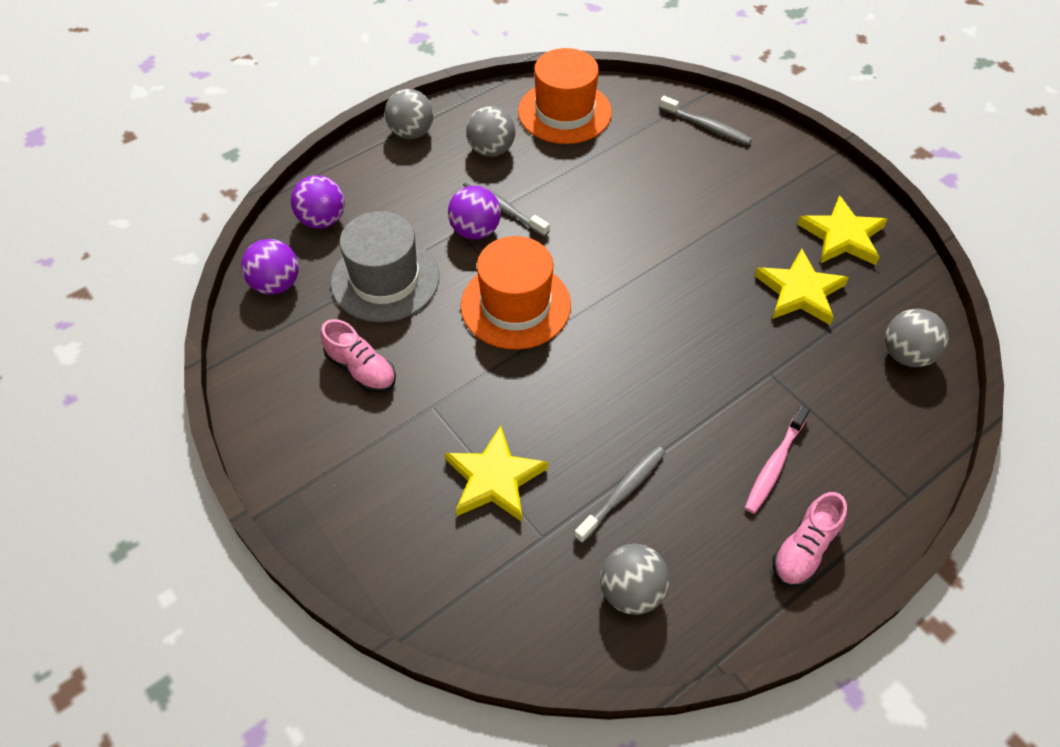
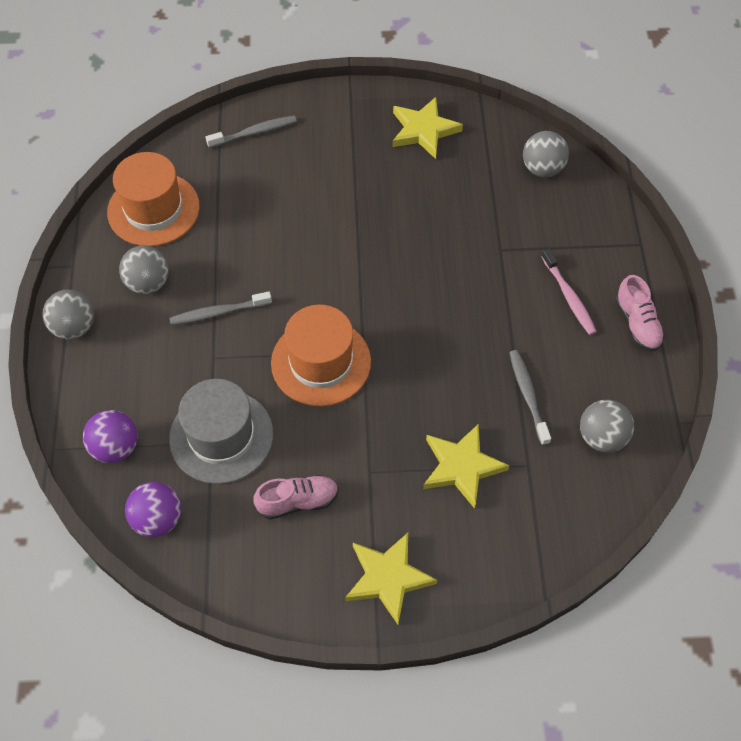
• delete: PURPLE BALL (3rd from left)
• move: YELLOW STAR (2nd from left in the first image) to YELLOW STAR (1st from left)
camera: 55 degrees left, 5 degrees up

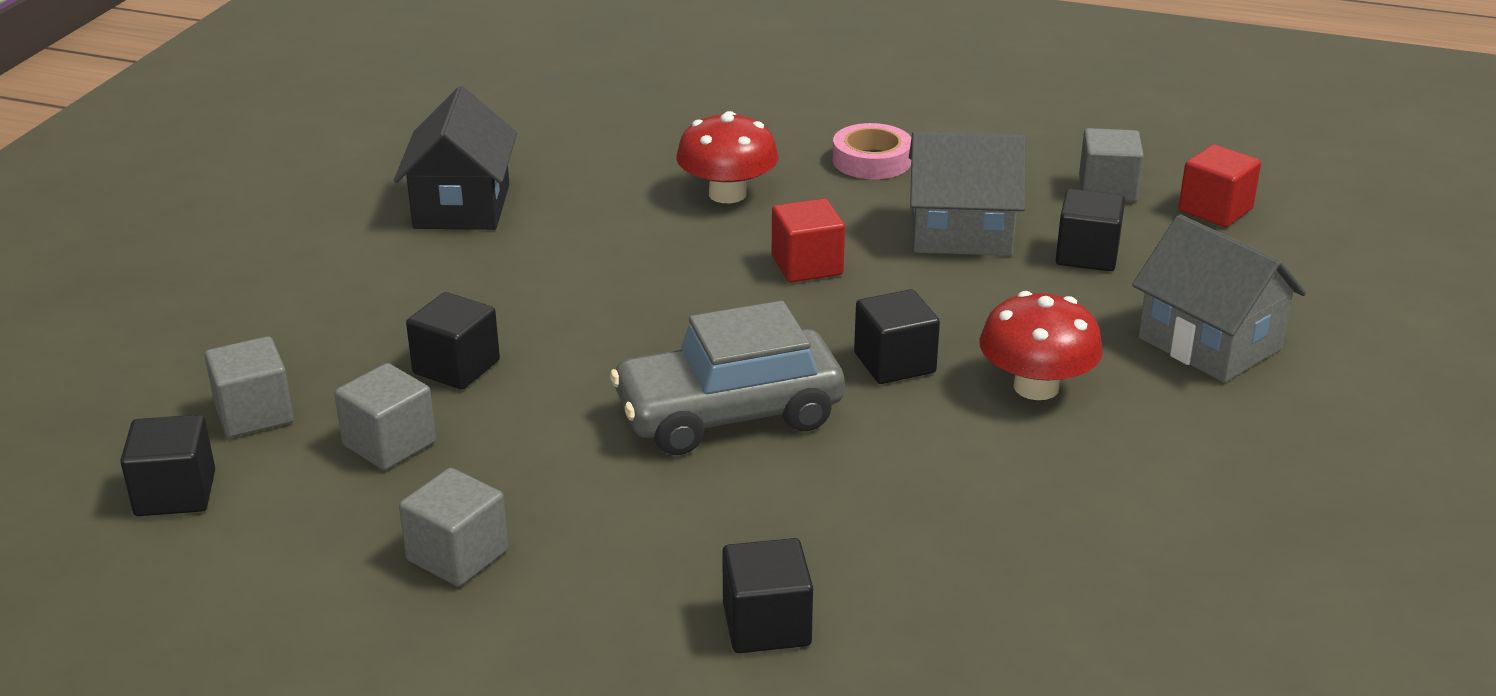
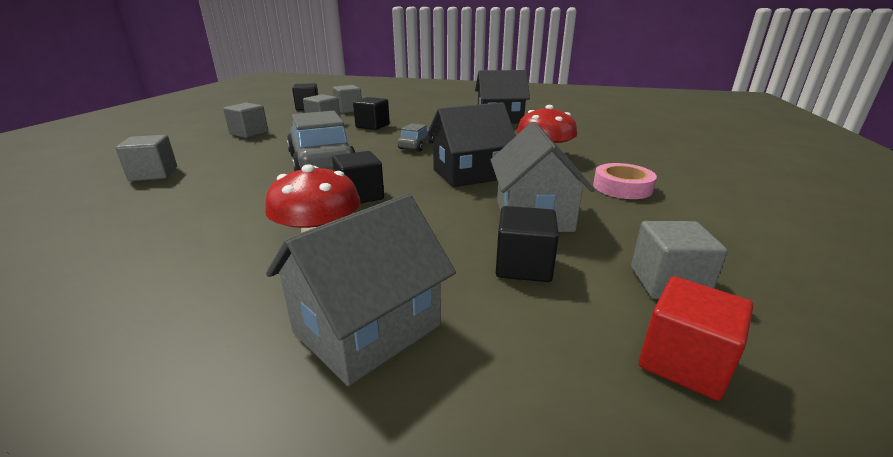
• replace: RED CUBE (1st from left) to BLACK HOUSE (1st from left)
• recolor: BLACK CUBE (3rd from left) to GREY CUBE (1st from left)
• insert: GREY CAR (2nd from left)
camera: 85 degrees right, 5 degrees down

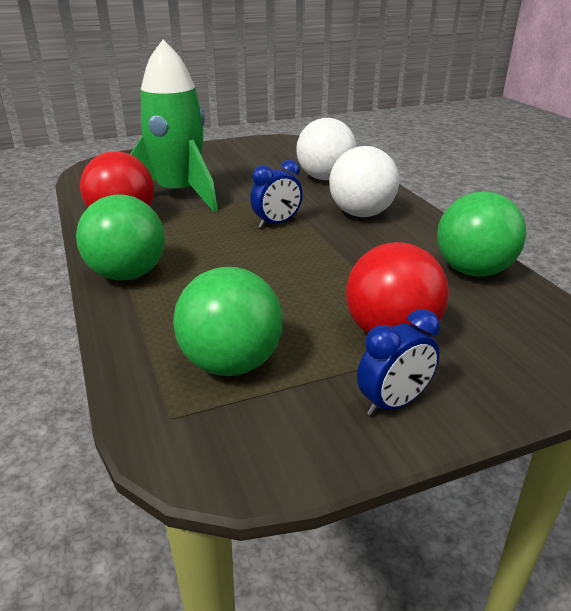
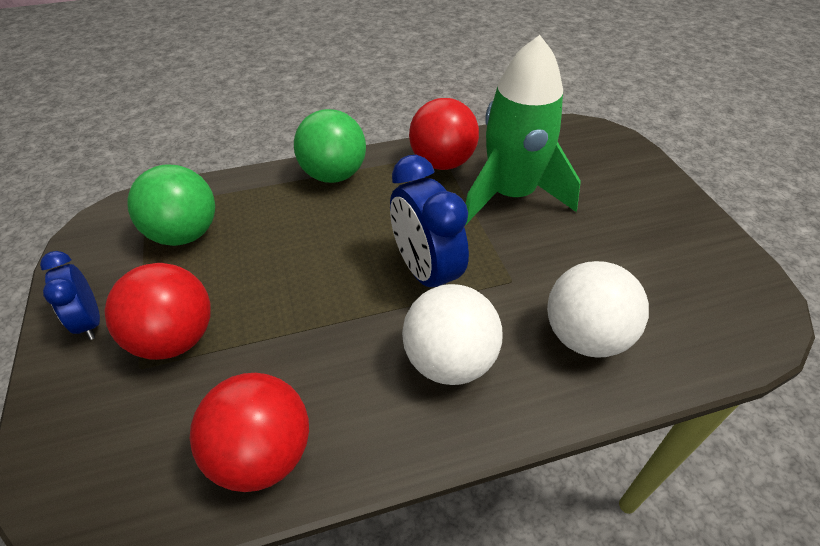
• resize: BLUE CLOCK (1st from left in the first image) x1.64
• recolor: GREEN BALL (3rd from left) to RED BALL (2nd from left)
camera: 95 degrees right, 15 degrees up

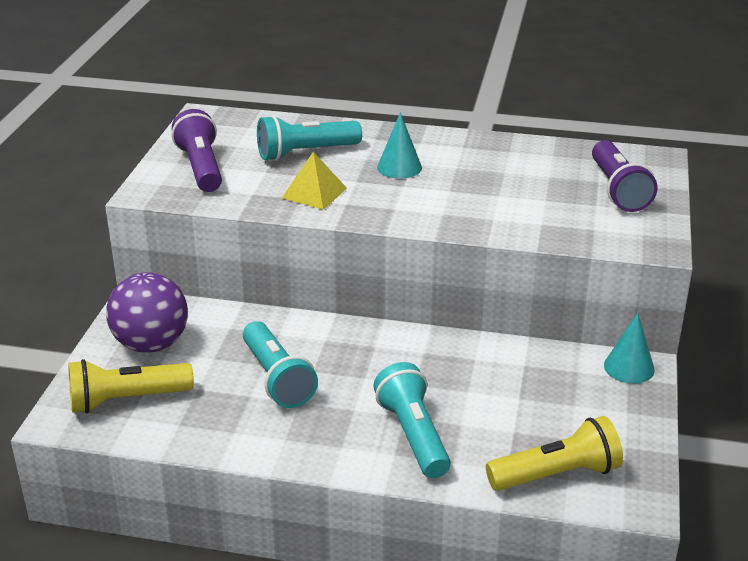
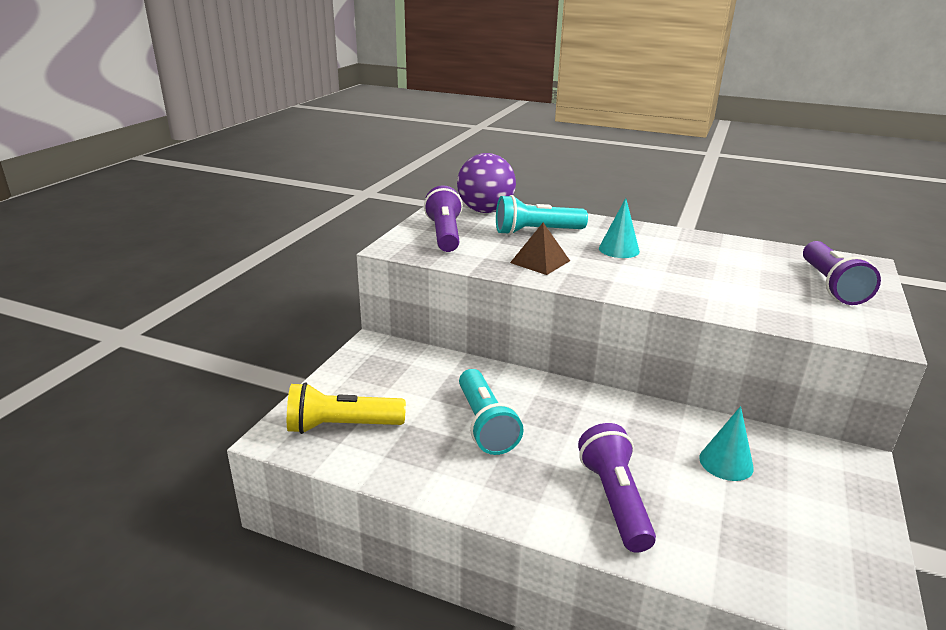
• recolor: YELLOW PYRAMID to BROWN PYRAMID
• move: PURPLE BALL
• move: TURQUOISE CONE (2nd from left)
• recolor: TURQUOISE FLASHLIGHT (3rd from left) to PURPLE FLASHLIGHT (2nd from left)
• delete: YELLOW FLASHLIGHT (2nd from left)
camera: 10 degrees right, 5 degrees down

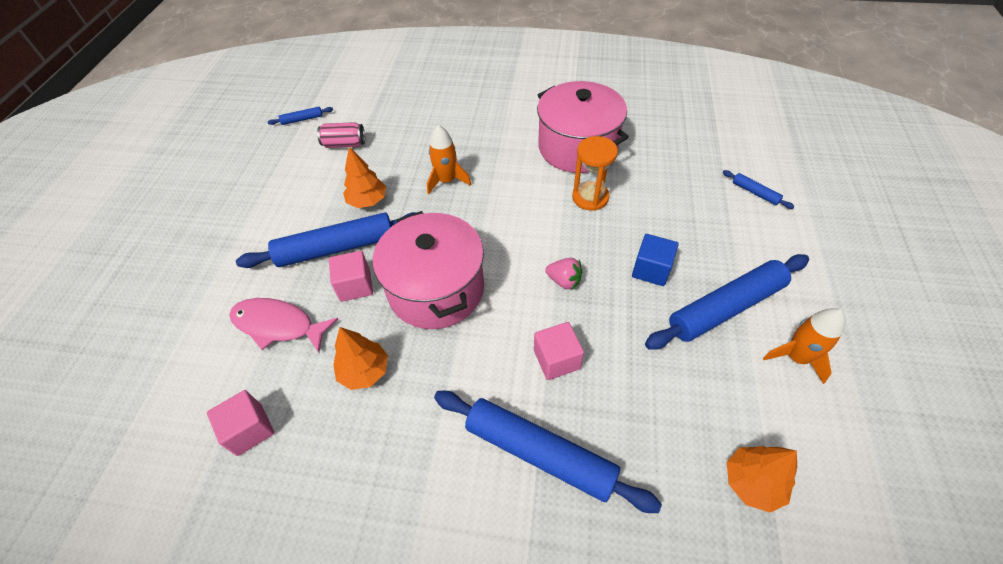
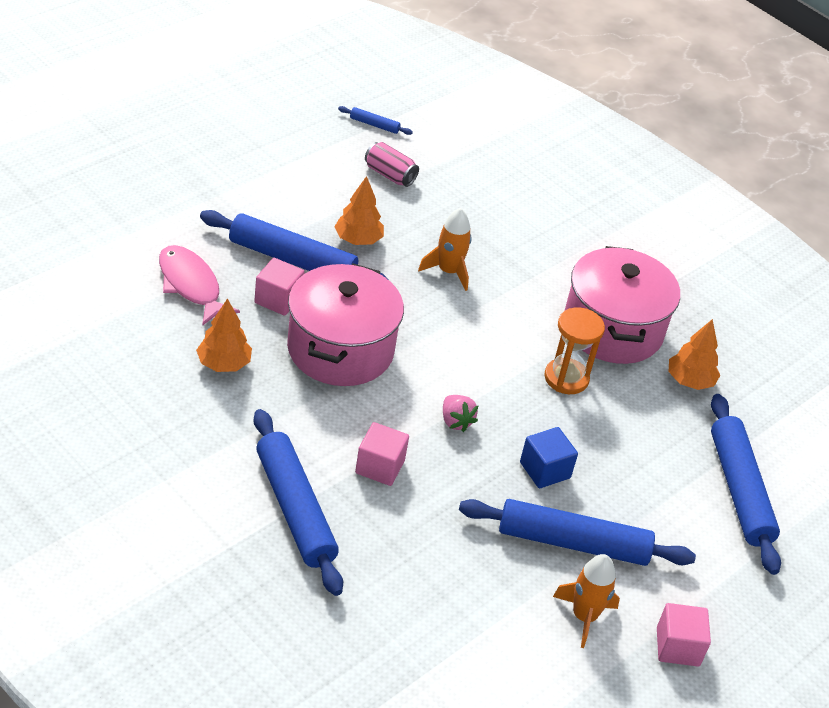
• resize: BLUE ROLLING PIN (5th from left) x2.30
• move: PINK CUBE (1st from left in the first image) to PINK CUBE (3rd from left)
• move: ORANGE TREE (3rd from left)
camera: 30 degrees right, 10 degrees down

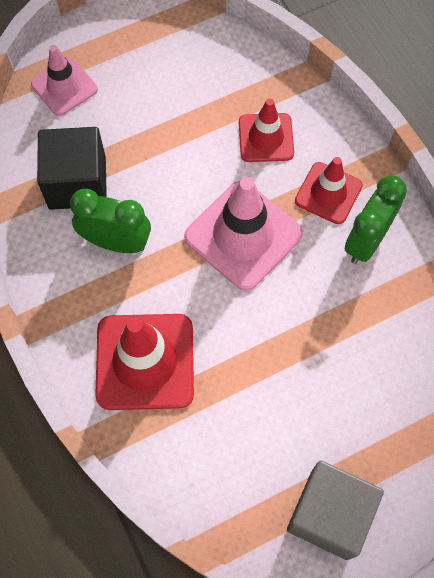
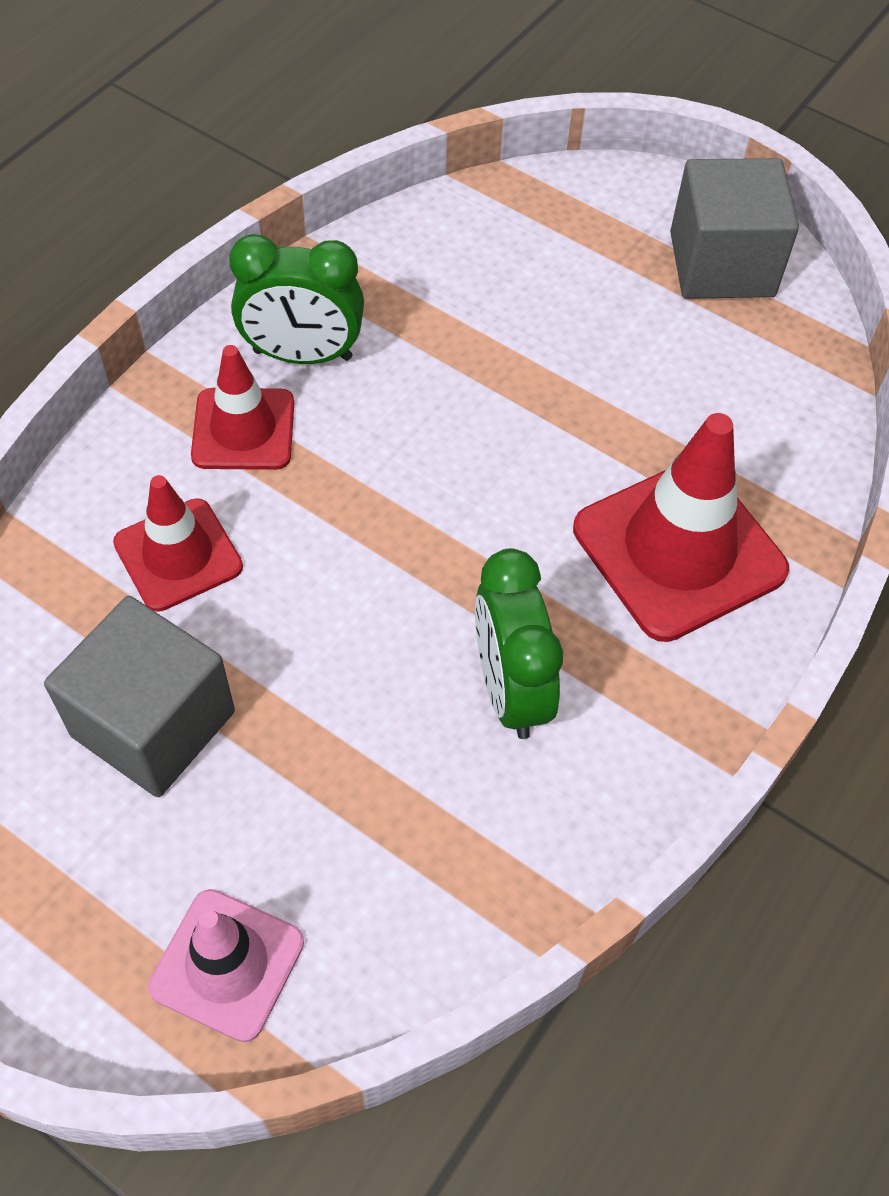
• delete: BLACK CUBE
• delete: PINK TRAFFIC CONE (2nd from left)
• insert: GREY CUBE (1st from left)
camera: 120 degrees left, 10 degrees down

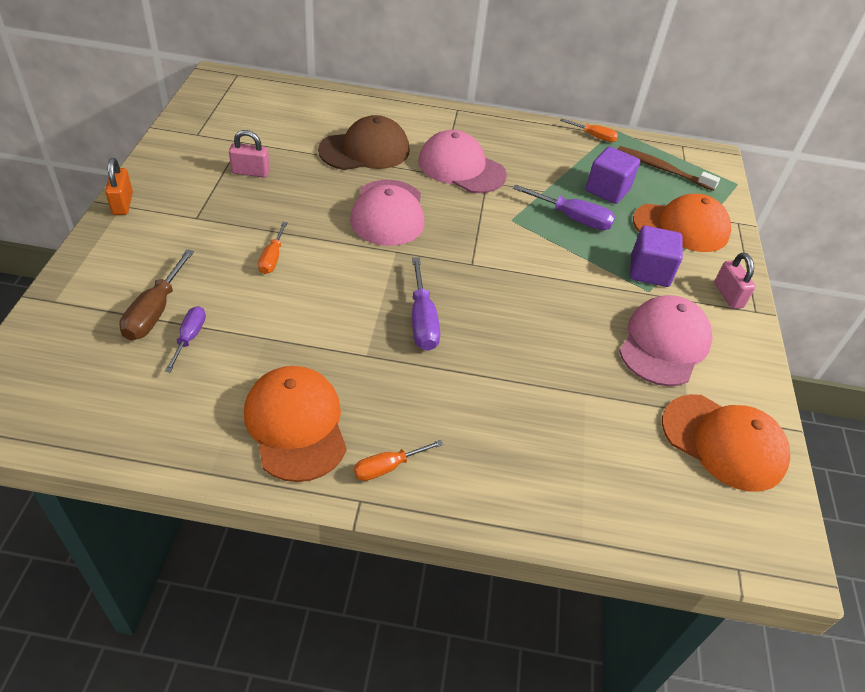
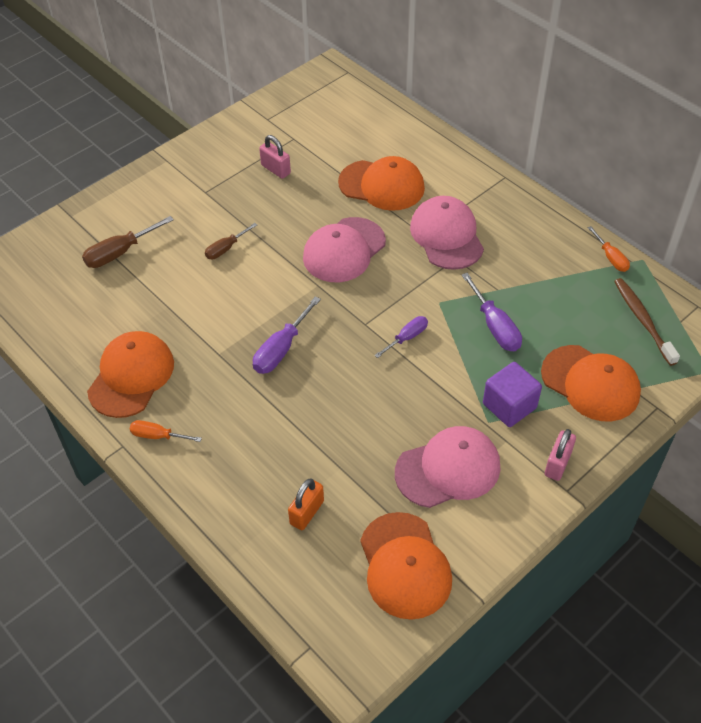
• recolor: BROWN CAP to ORANGE CAP (2nd from left)
• delete: PURPLE CUBE (1st from left)
• move: ORANGE PADLOCK
• recolor: ORANGE SCREWDRIVER (1st from left) to BROWN SCREWDRIVER (2nd from left)
• move: PURPLE SCREWDRIVER (1st from left in the first image) to PURPLE SCREWDRIVER (2nd from left)
camera: 45 degrees right, 5 degrees up

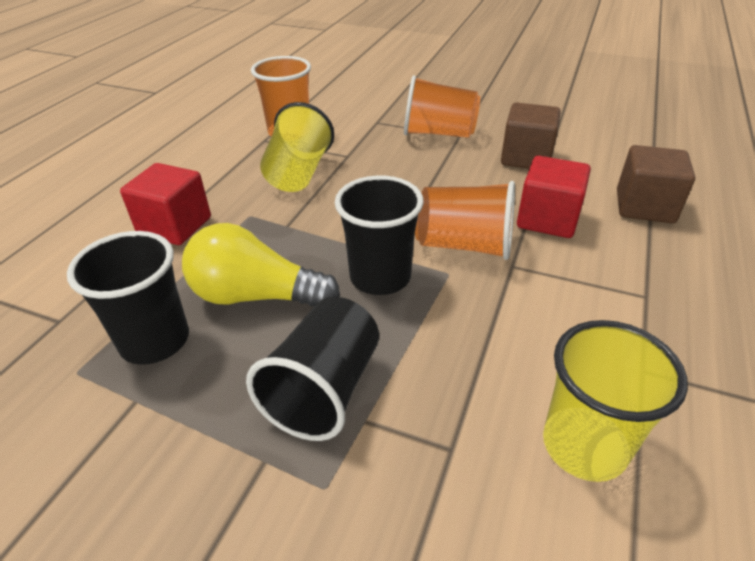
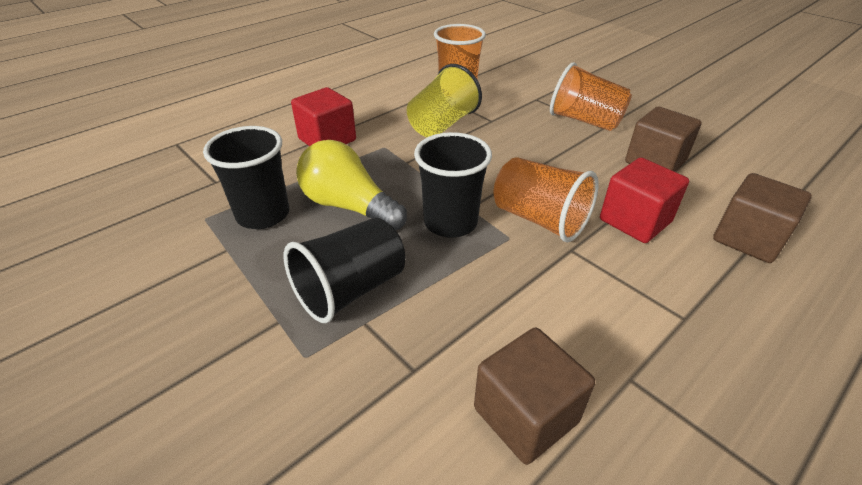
• replace: YELLOW CUP (2nd from left) to BROWN CUBE (1st from left)
camera: 25 degrees right, 0 degrees up

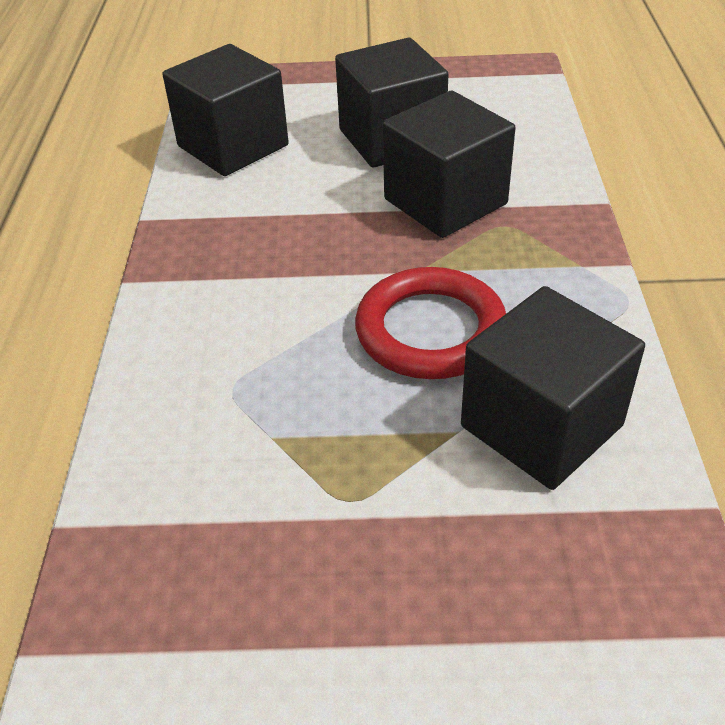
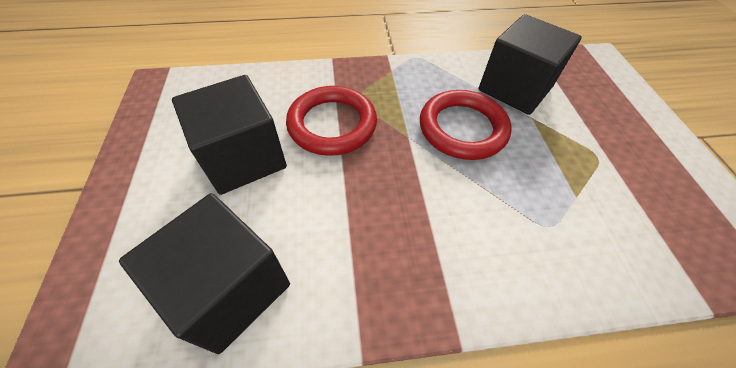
• replace: BLACK CUBE (3rd from left) to RED RING (1st from left)
camera: 100 degrees left, 10 degrees up

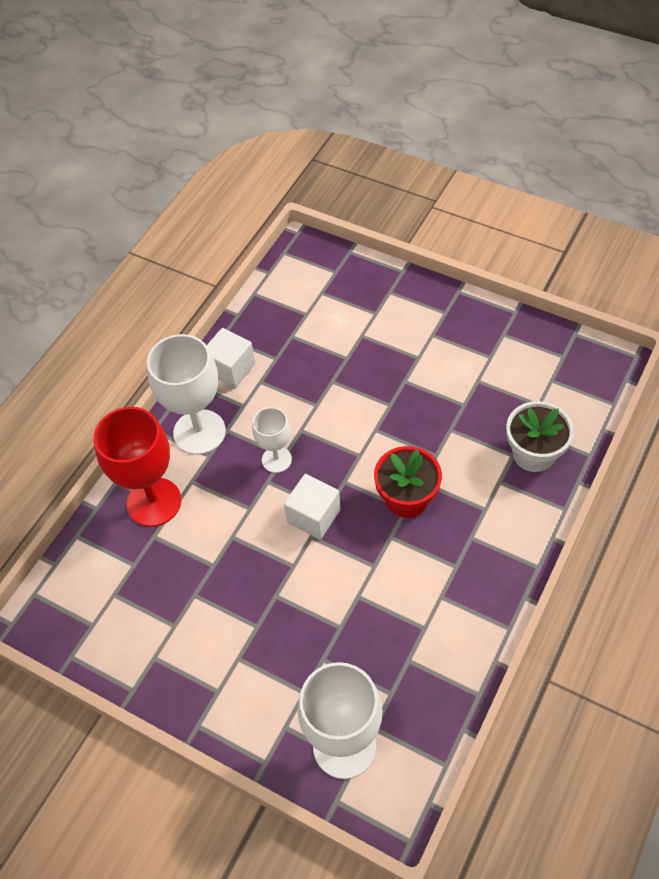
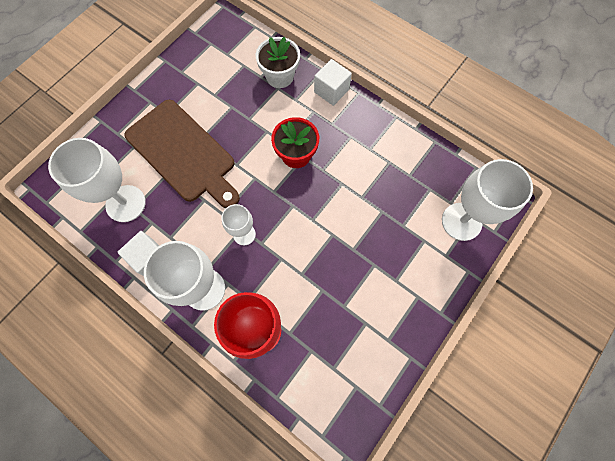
• move: WHITE CUBE (2nd from left)
• insert: BROWN CUTTING BOARD
• insert: WHITE GOBLET (1st from left)
camera: 85 degrees left, 15 degrees up

